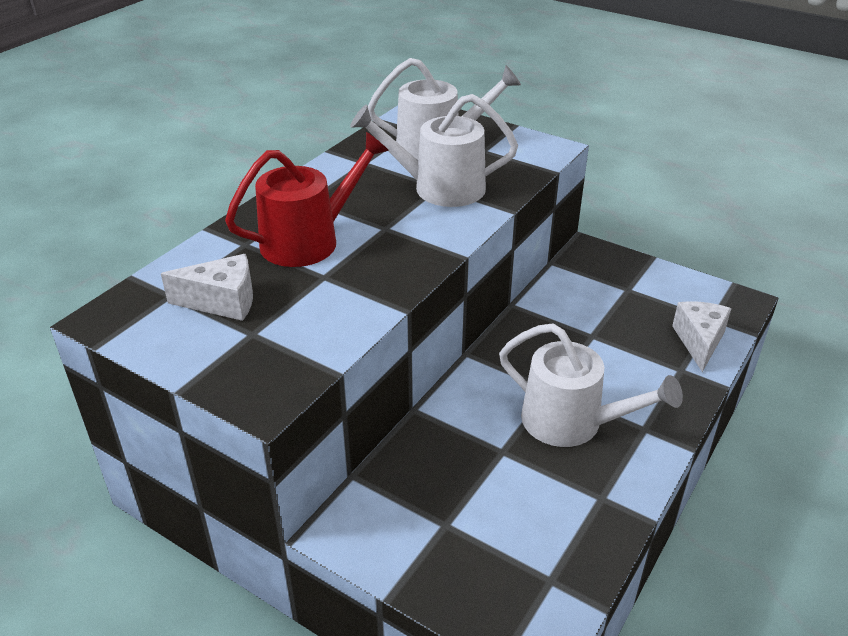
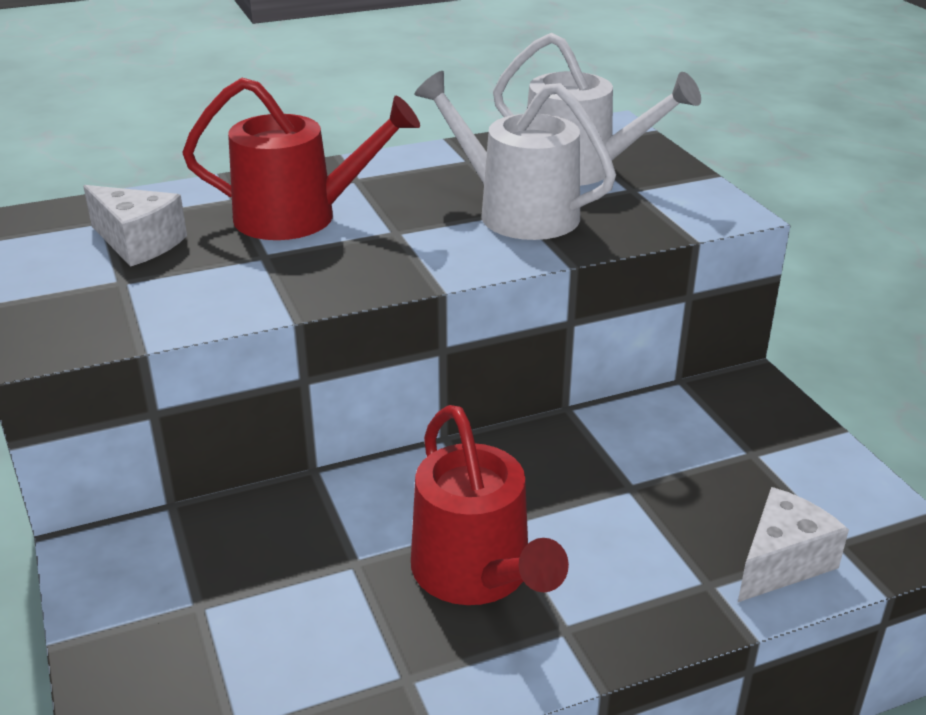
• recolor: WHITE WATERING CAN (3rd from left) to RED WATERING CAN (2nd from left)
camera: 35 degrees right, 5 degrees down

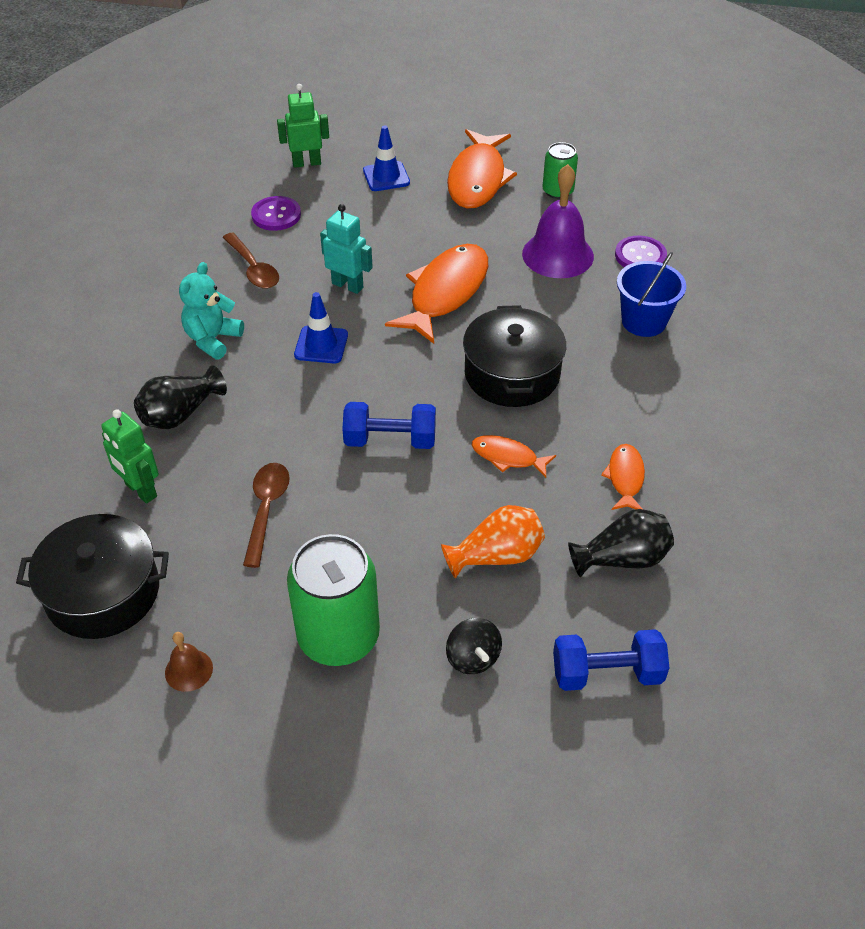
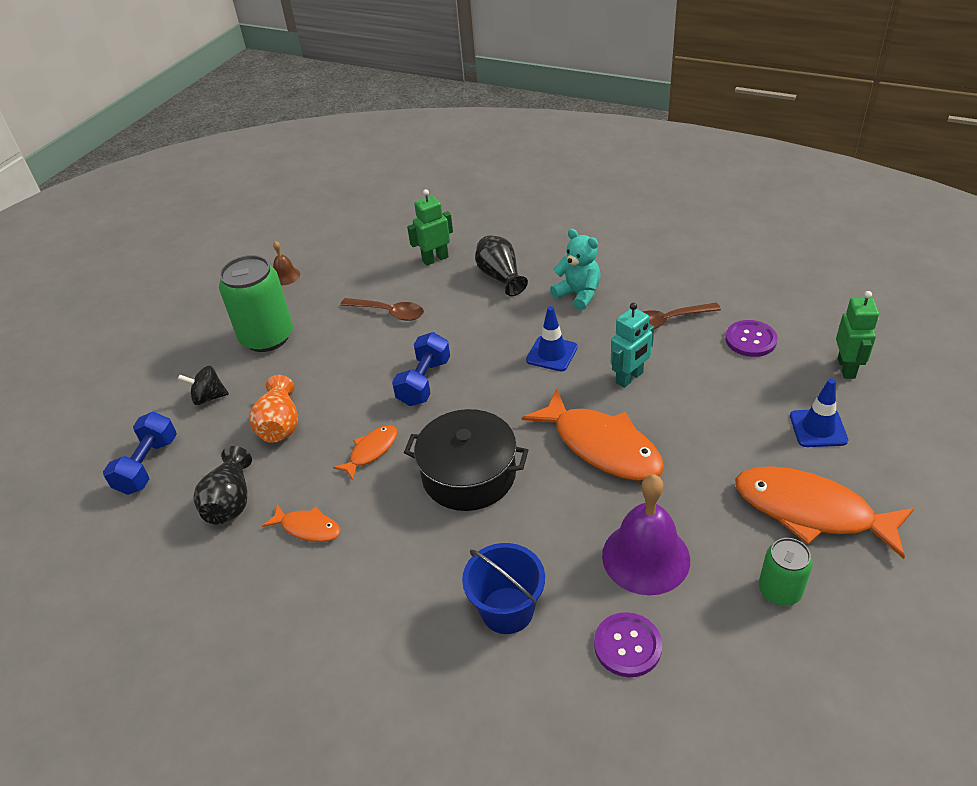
• delete: BLACK POT (1st from left)
camera: 110 degrees right, 5 degrees down

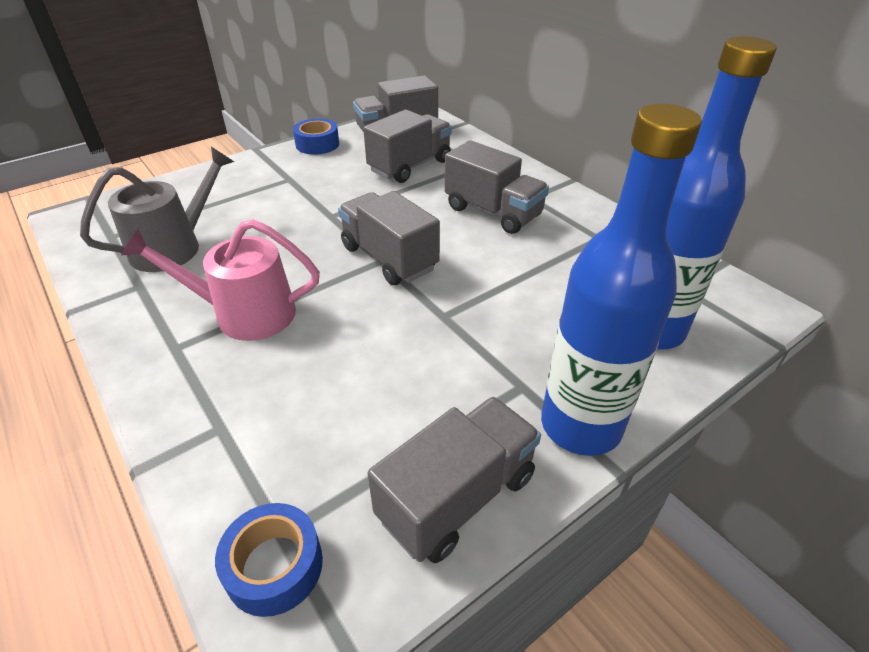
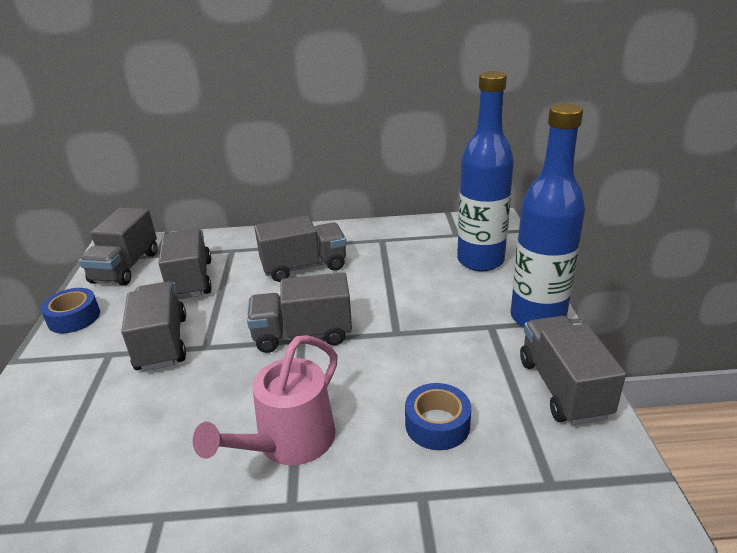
• delete: GREY WATERING CAN
• move: BLUE TAPE (1st from left in the first image) to BLUE TAPE (2nd from left)
• insert: GREY TRUCK (2nd from left)
camera: 55 degrees left, 10 degrees down

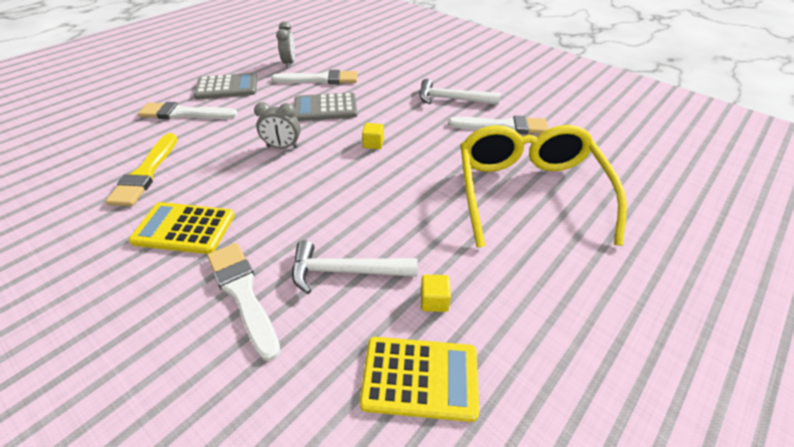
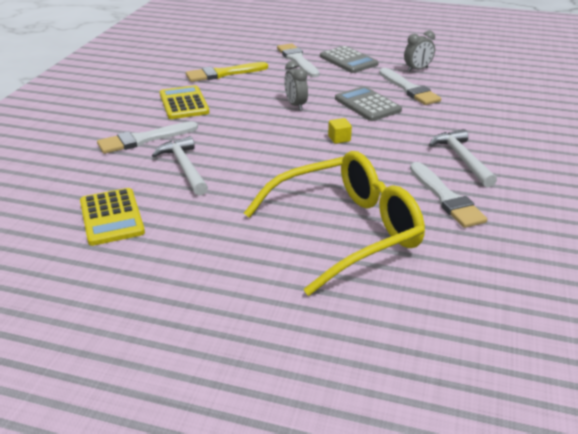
• rotate: WHITE BRUSH (2nd from left in the first image) 150 degrees counterclockwise
• delete: YELLOW CUBE (2nd from left)
camera: 65 degrees right, 10 degrees down

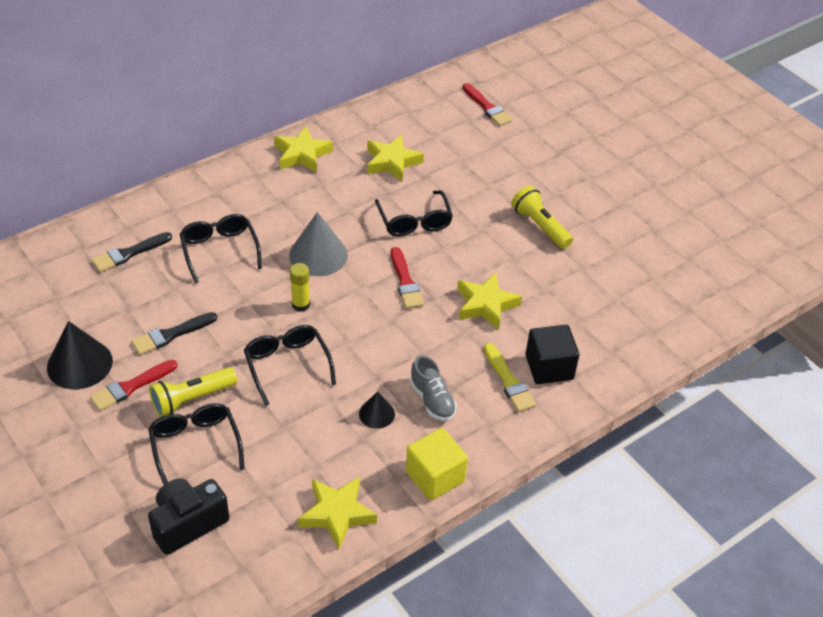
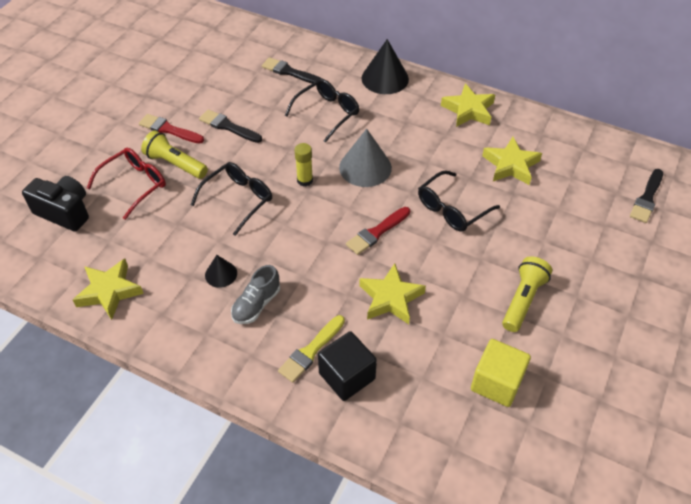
• recolor: RED BRUSH (3rd from left) to BLACK BRUSH (3rd from left)
• move: BLACK CONE (1st from left in the first image) to BLACK CONE (2nd from left)
• recolor: BLACK GLASSES (1st from left) to RED GLASSES
• move: YELLOW CUBE
camera: 65 degrees right, 5 degrees up

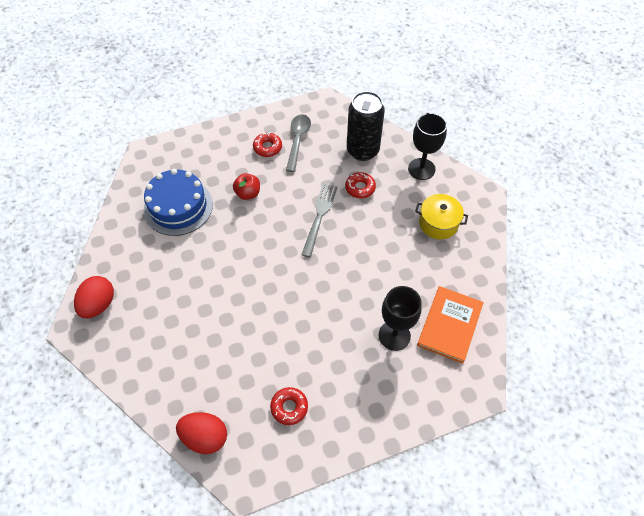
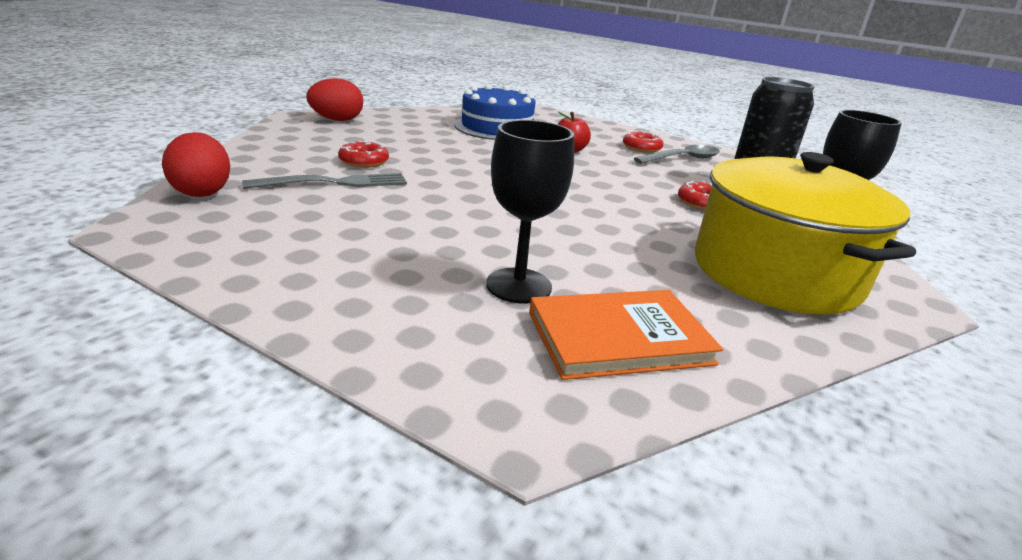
• move: GREY FORK
• resize: YELLOW POT x2.03
• move: RED DONUT (2nd from left in the first image) to RED DONUT (1st from left)
camera: 50 degrees right, 30 degrees down

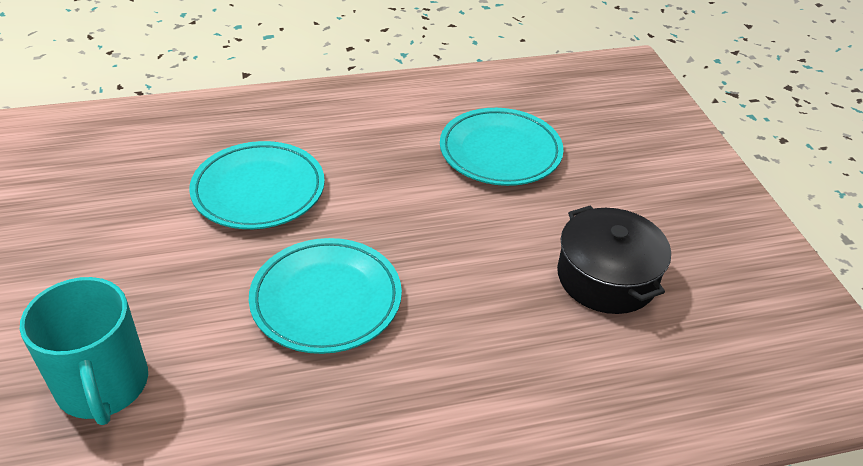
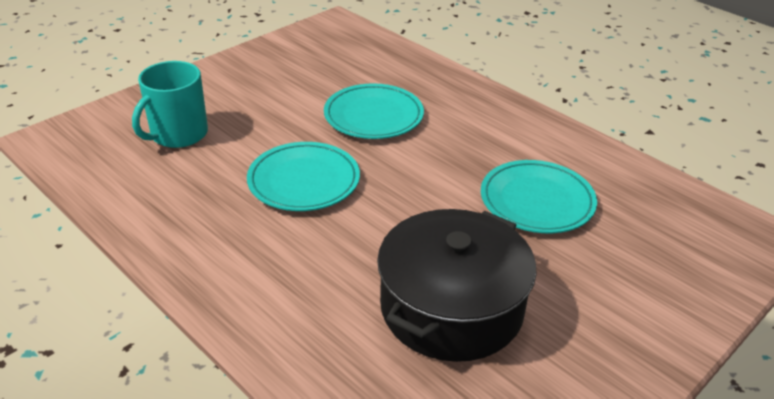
• resize: BLACK POT x1.52
camera: 60 degrees right, 5 degrees down

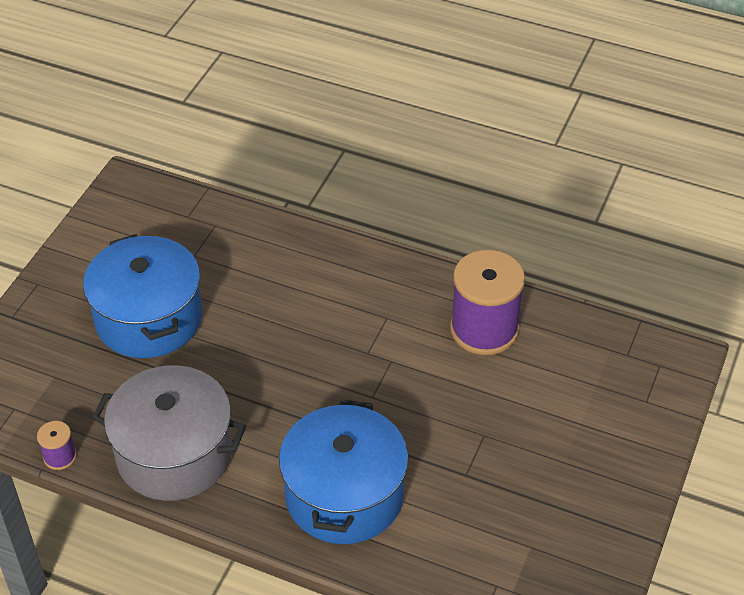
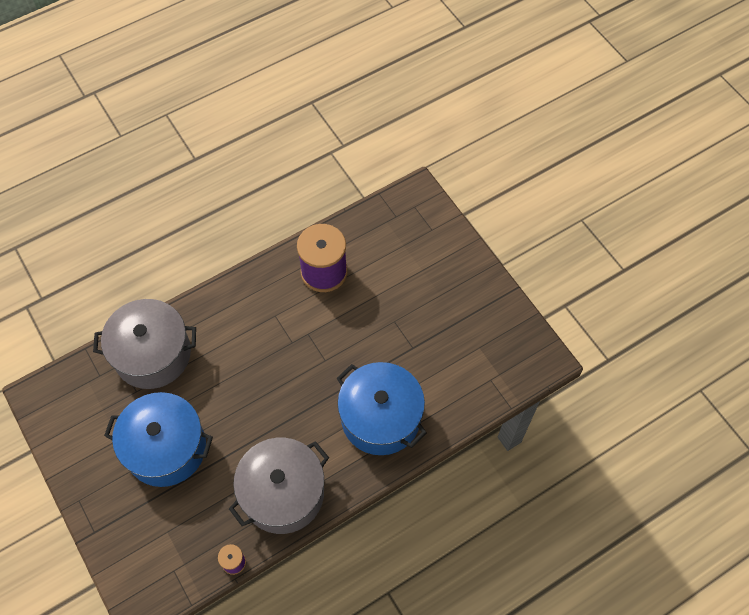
• insert: GREY POT (1st from left)
camera: 55 degrees left, 15 degrees up

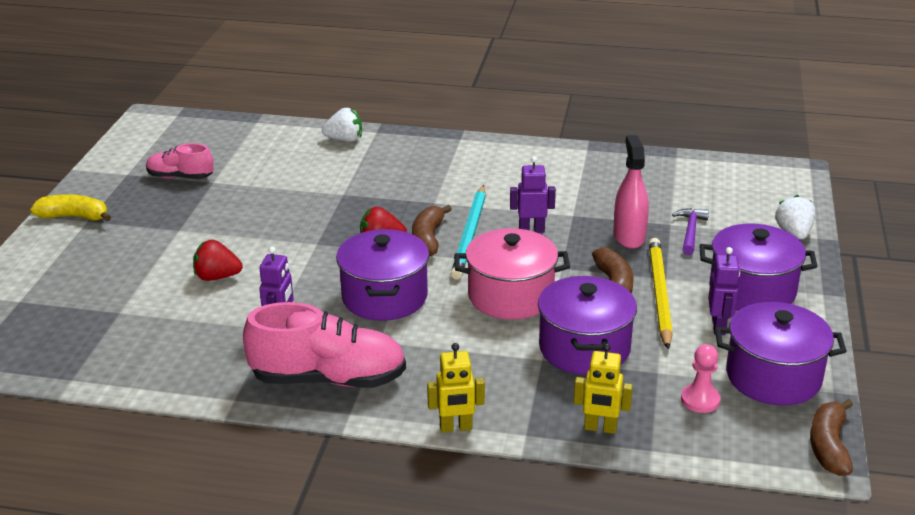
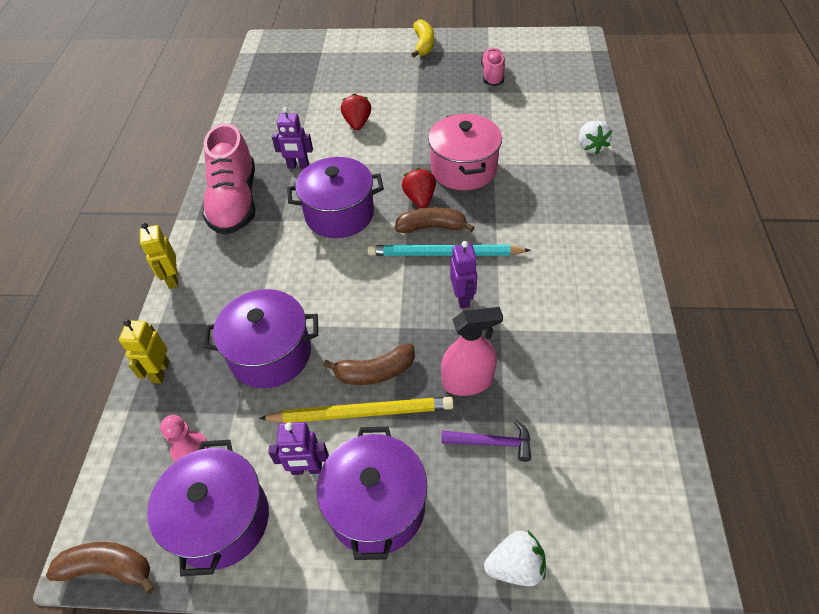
• move: PINK POT
camera: 85 degrees right, 20 degrees up

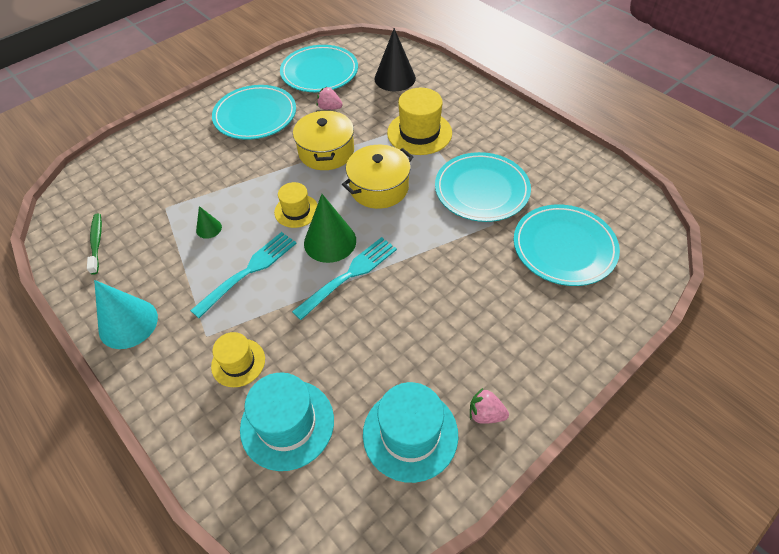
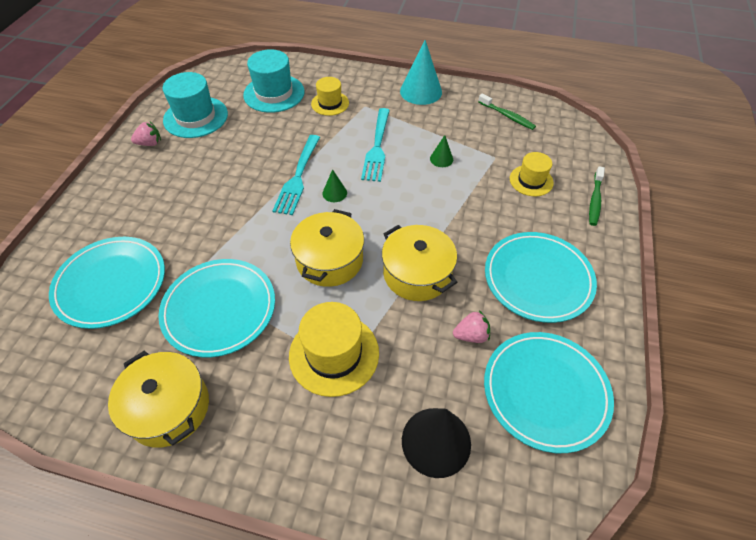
• move: YELLOW HAT (2nd from left in the first image) to YELLOW HAT (3rd from left)
• resize: GREEN CONE (2nd from left in the first image) x0.50
• insert: GREEN TOOTHBRUSH (2nd from left)
• insert: YELLOW POT (1st from left)
camera: 145 degrees right, 0 degrees up

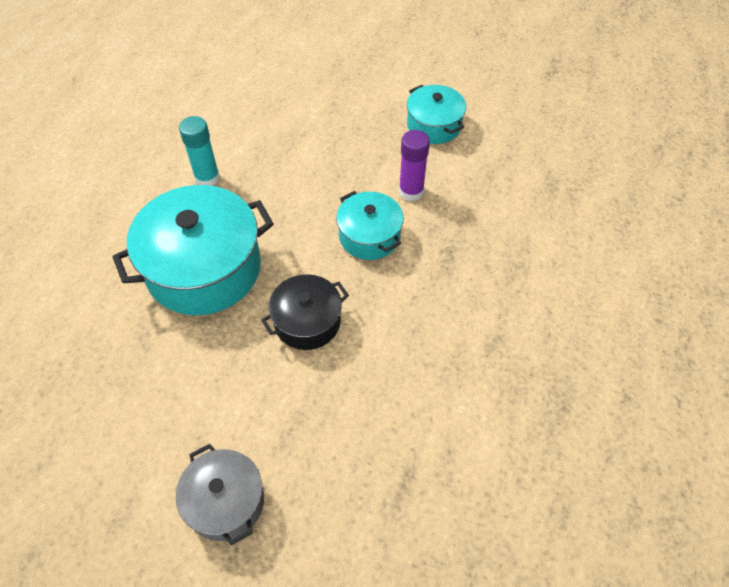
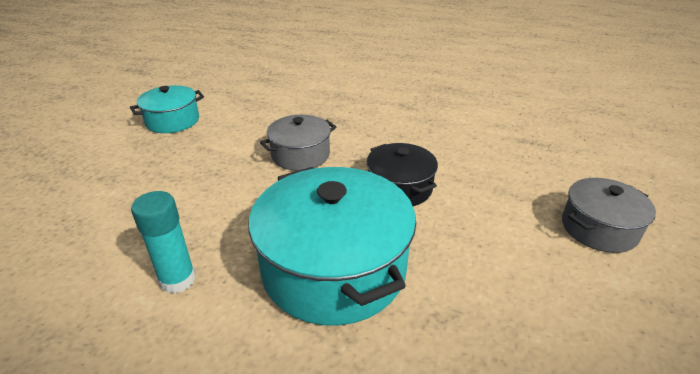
• delete: PURPLE GLUE STICK
• recolor: TURQUOISE POT (2nd from left) to GREY POT (1st from left)
camera: 90 degrees left, 20 degrees down

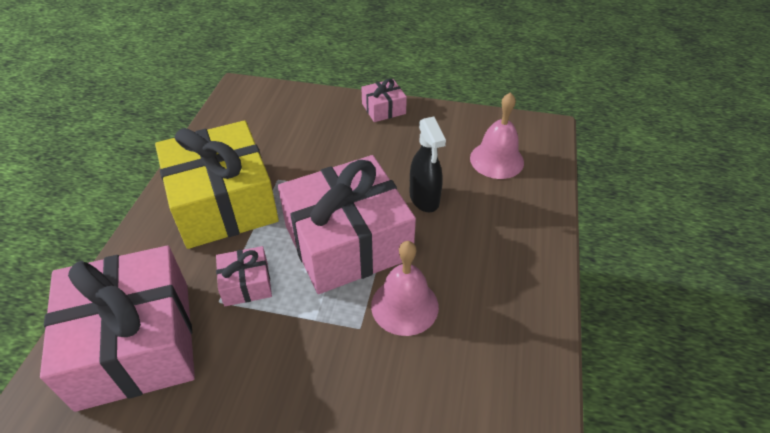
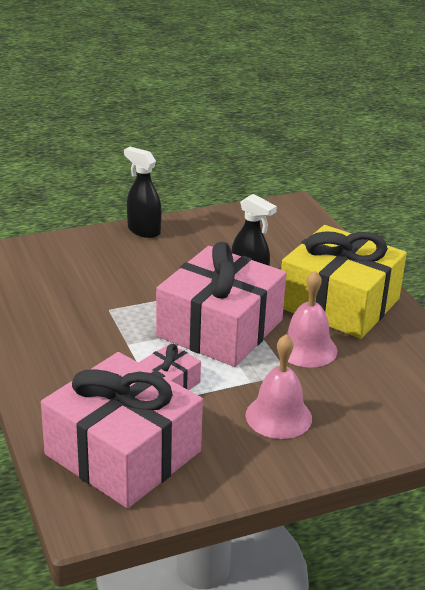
• replace: PINK GIFT (4th from left) to BLACK SPRAY BOTTLE (1st from left)
• move: PINK BELL (2nd from left in the first image) to PINK BELL (1st from left)
• move: YELLOW GIFT
camera: 35 degrees left, 15 degrees down

